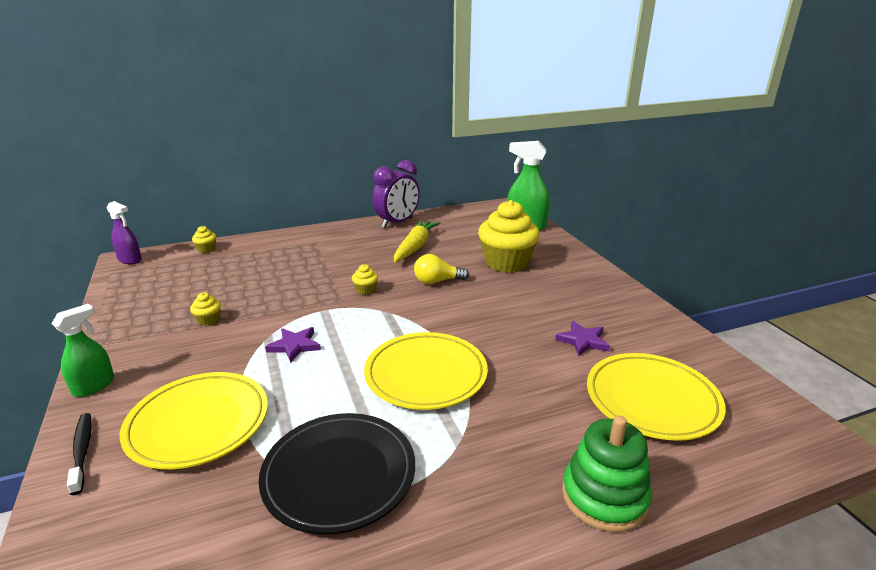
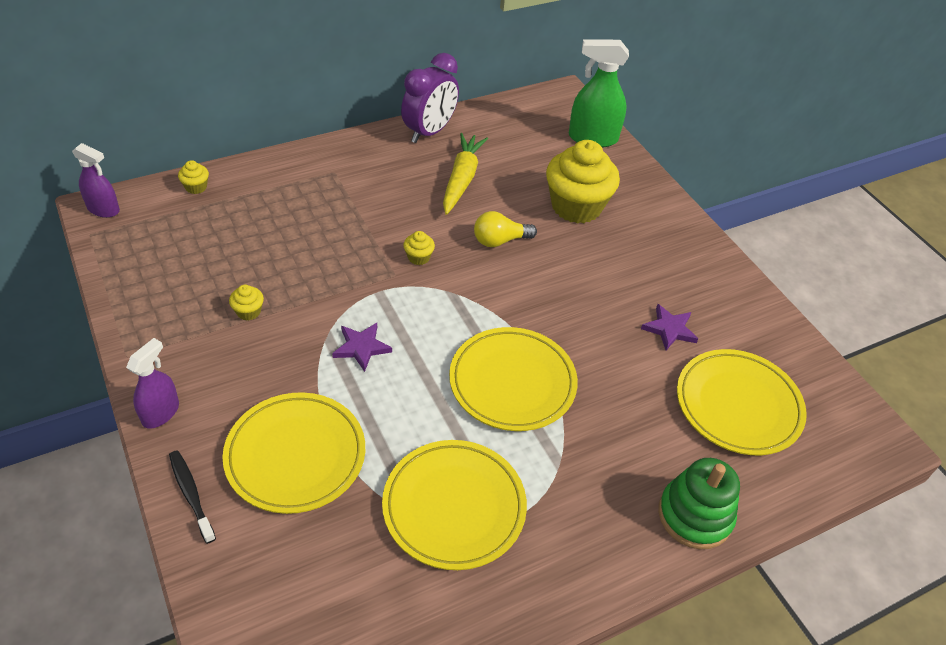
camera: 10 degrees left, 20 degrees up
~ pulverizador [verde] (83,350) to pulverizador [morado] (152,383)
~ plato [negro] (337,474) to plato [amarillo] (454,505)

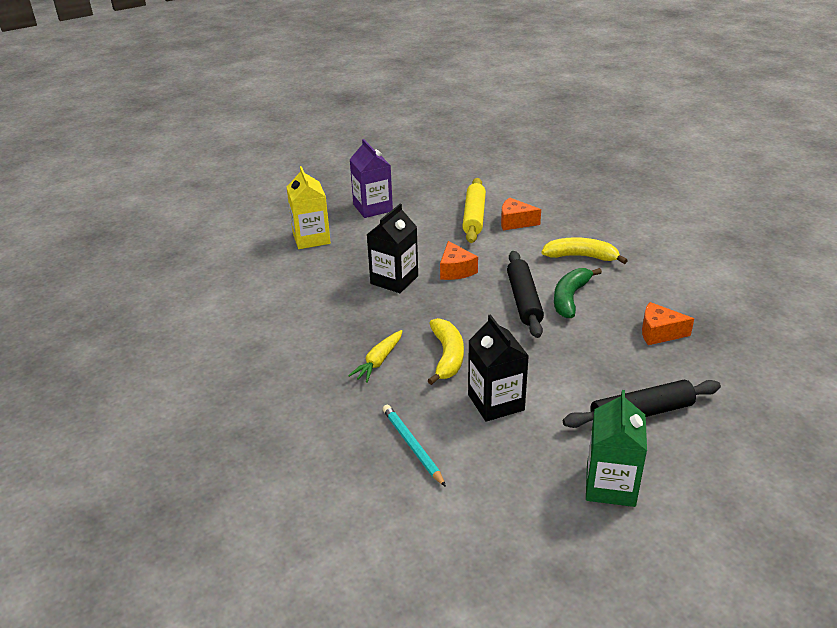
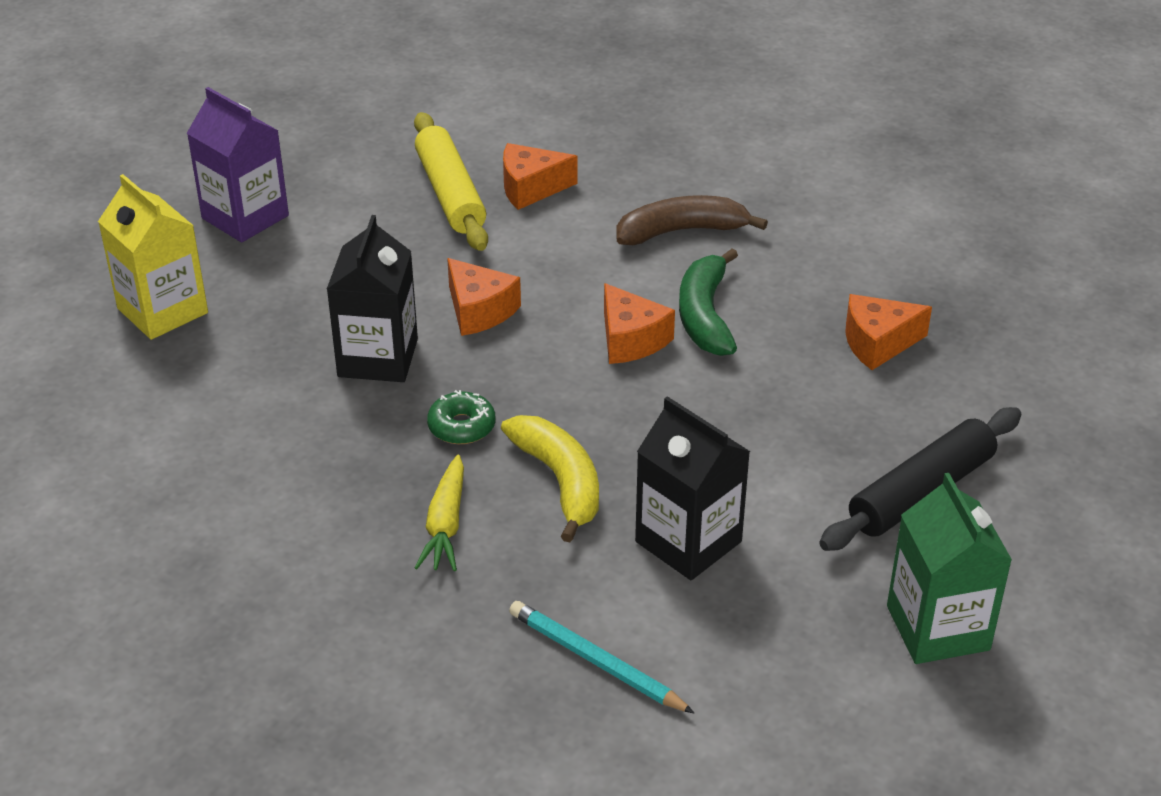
camera: 25 degrees left, 5 degrees up
~ rodillo [negro] (525,294) to queso [naranja] (639,323)
~ plátano [amarillo] (585,250) to plátano [marrón] (692,220)
+ rosquilla [verde] (461,417)

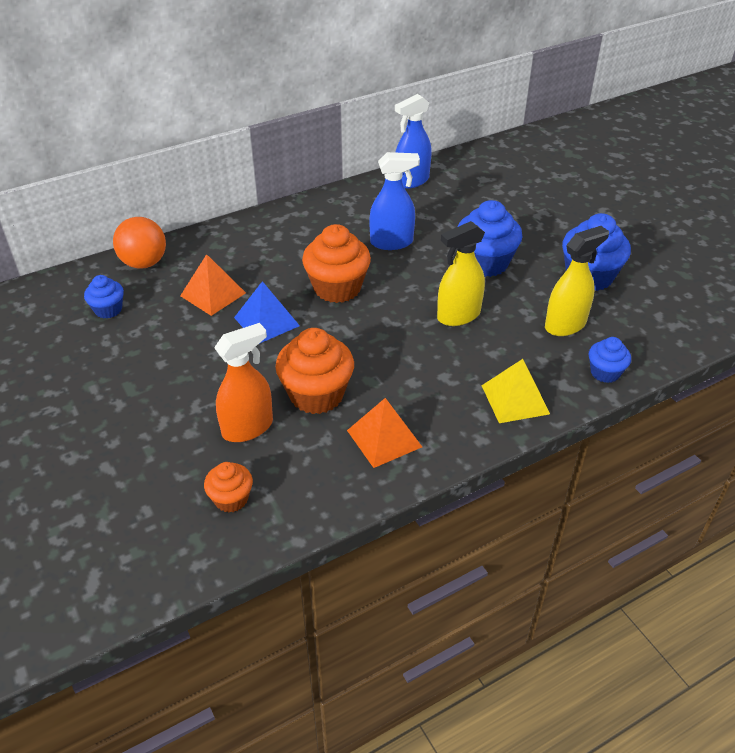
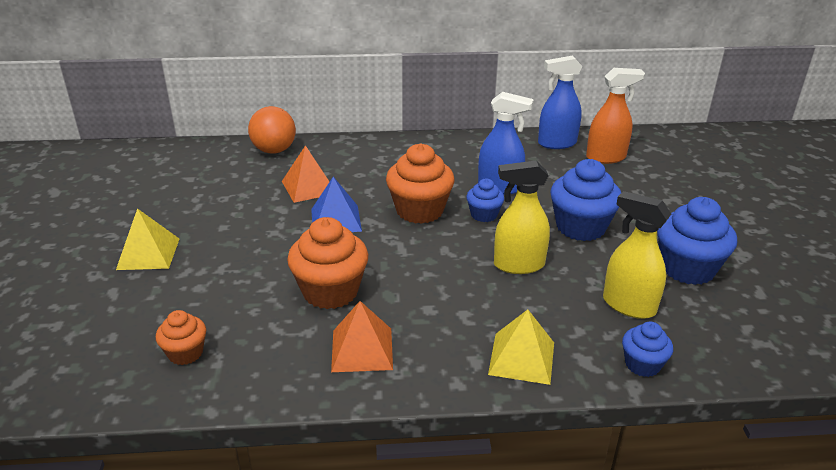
camera: 25 degrees right, 10 degrees down
~ magdalena [azul] (104,296) to (485,200)
~ pulverizador [naranja] (243,382) to (615,116)
~ pulverizador [amarillo] (577,281) = (637,255) 135 degrees counterclockwise
+ pirámide [amarillo] (147,239)

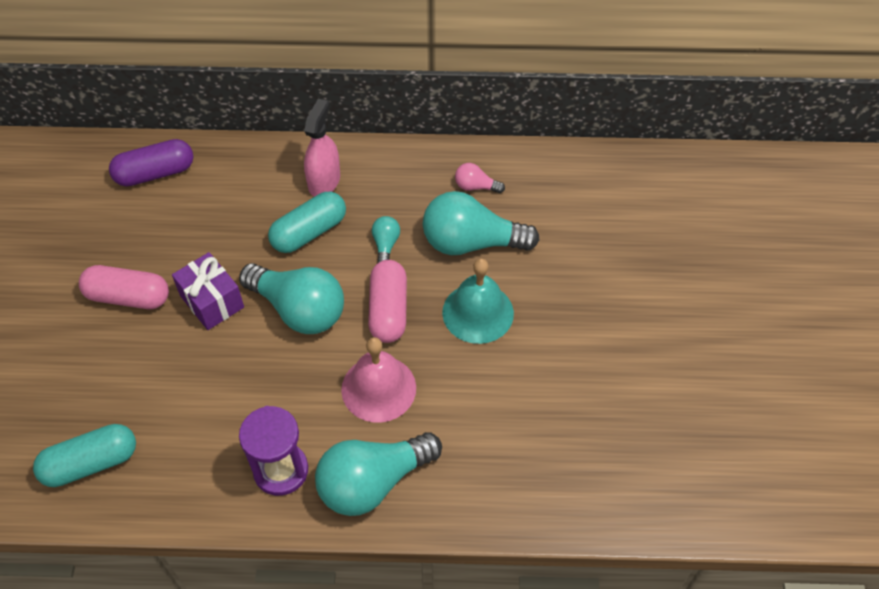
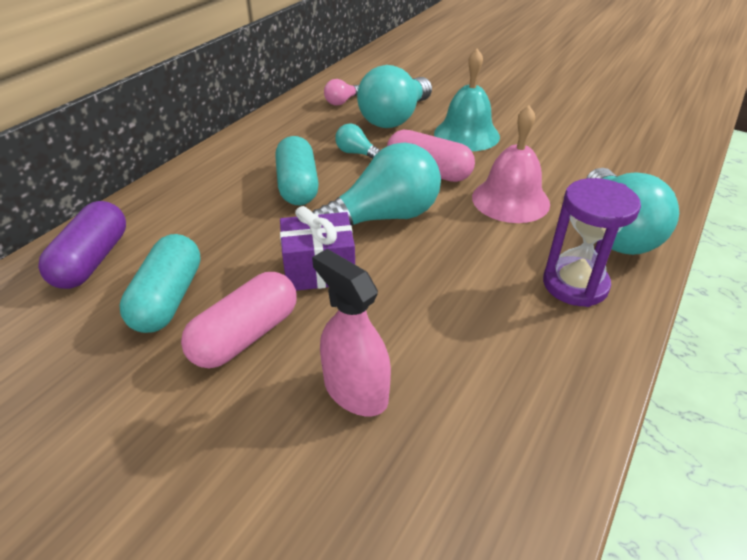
camera: 60 degrees left, 15 degrees down
~ cápsula [turquesa] (84,455) to (160,283)
~ pulverizador [rosa] (322,148) to (351,332)

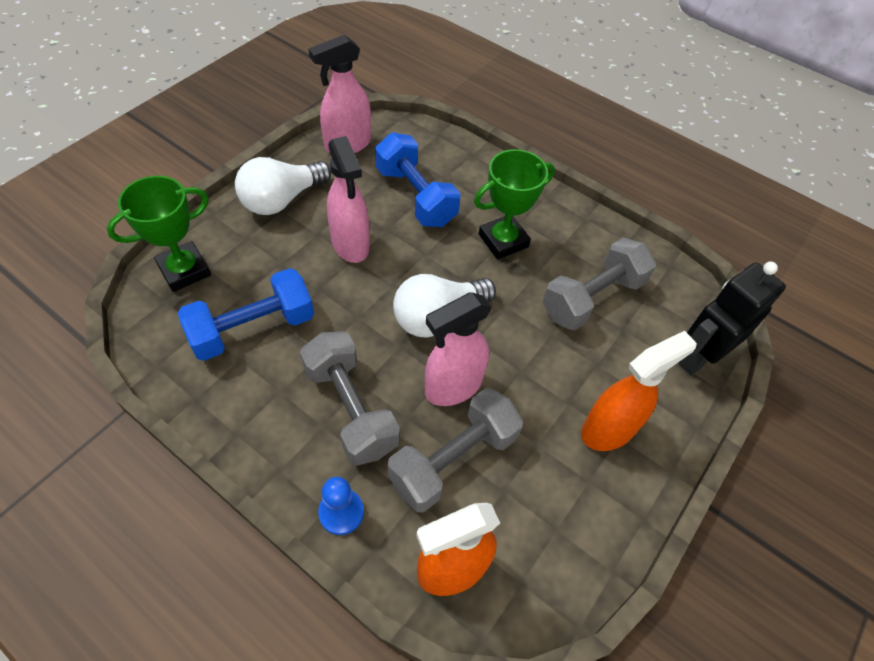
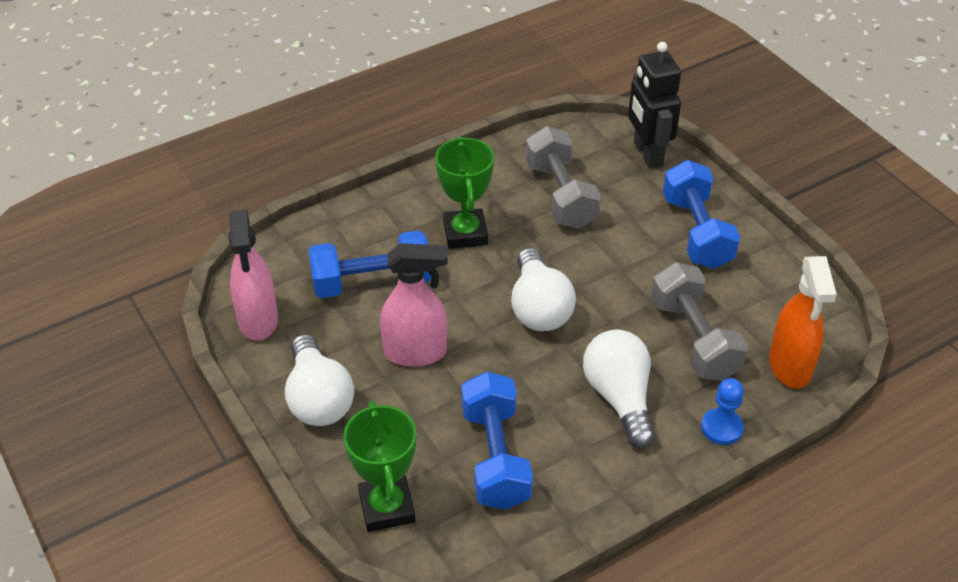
camera: 65 degrees left, 10 degrees down
~ mancuerna [gris] (350,398) to bombilla [blanco] (619,389)
- pulverizador [rosa] (458,349)
~ pulverizador [naranja] (639,391) to mancuerna [azul] (701,214)

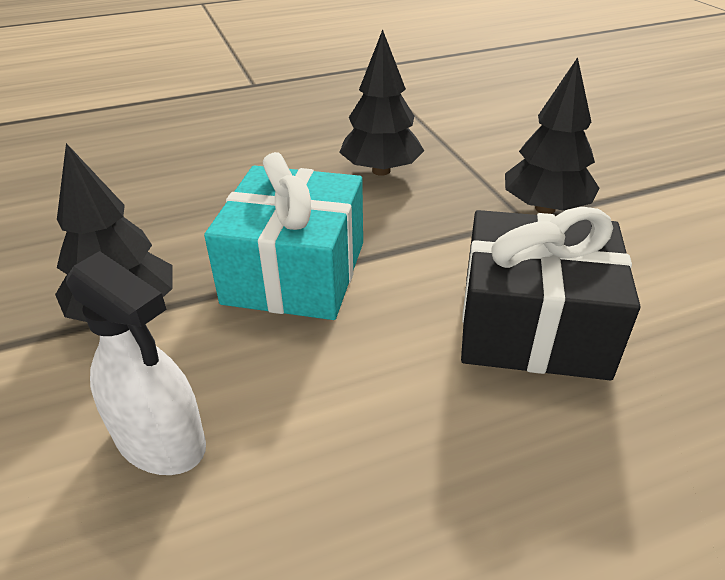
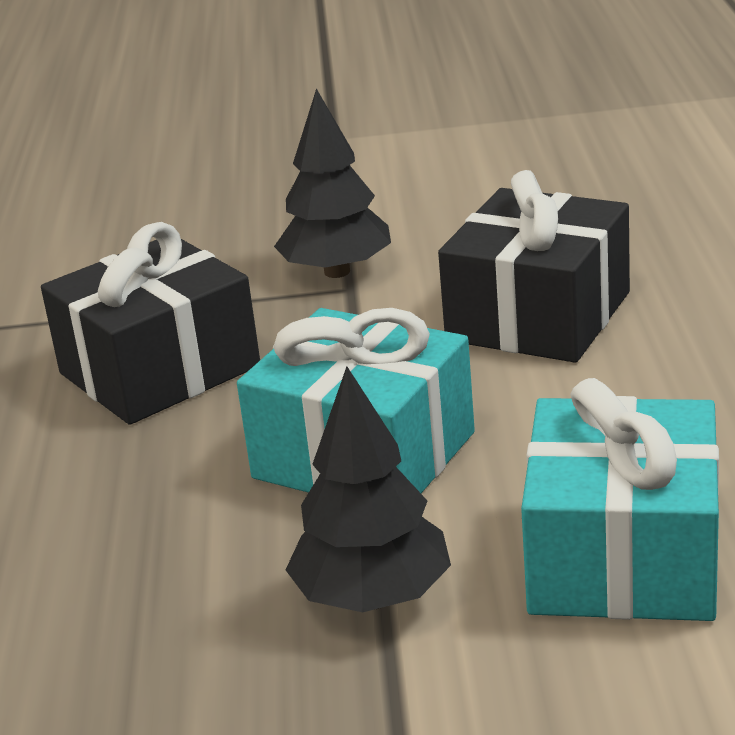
camera: 70 degrees left, 10 degrees down
~ pulverizador [blanco] (136,363) to regalo [turquesa] (620,499)
~ árbol [negro] (381,103) to regalo [negro] (150,323)

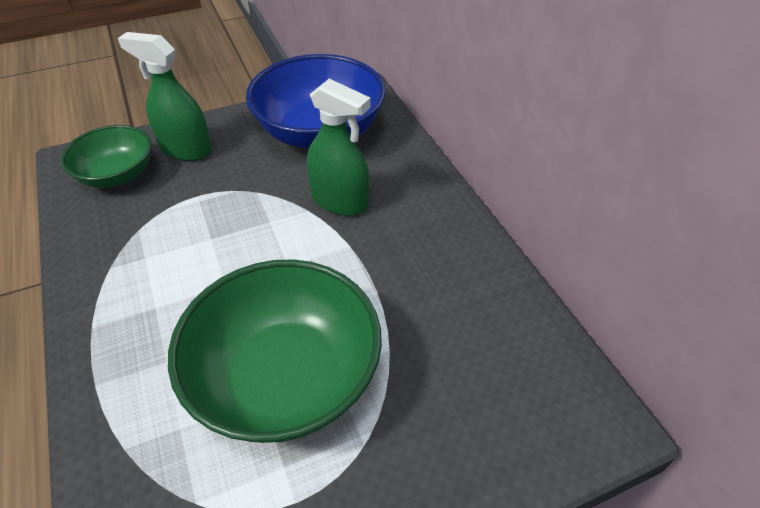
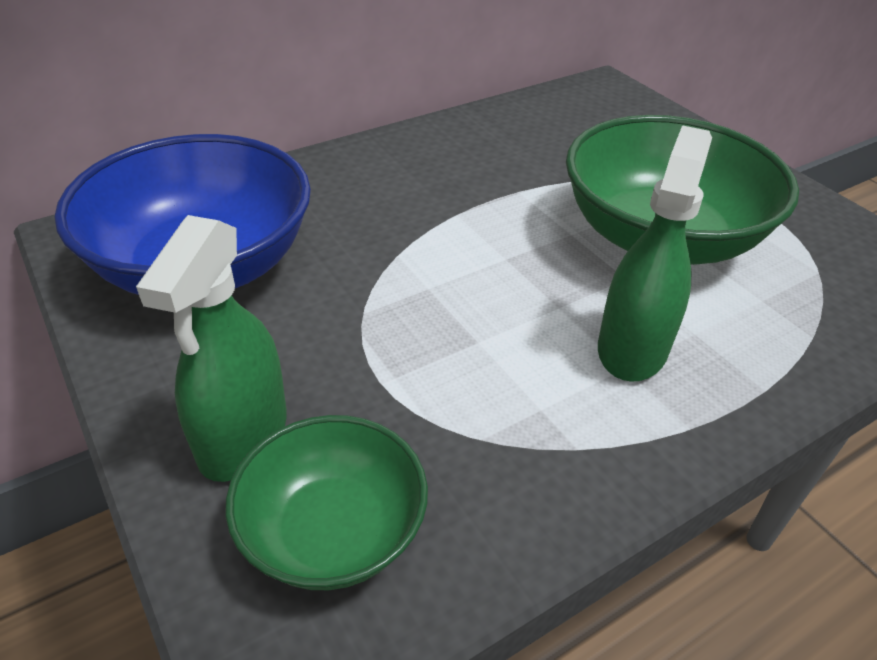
camera: 100 degrees left, 5 degrees down
~ pulverizador [verde] (339,147) to (655,253)

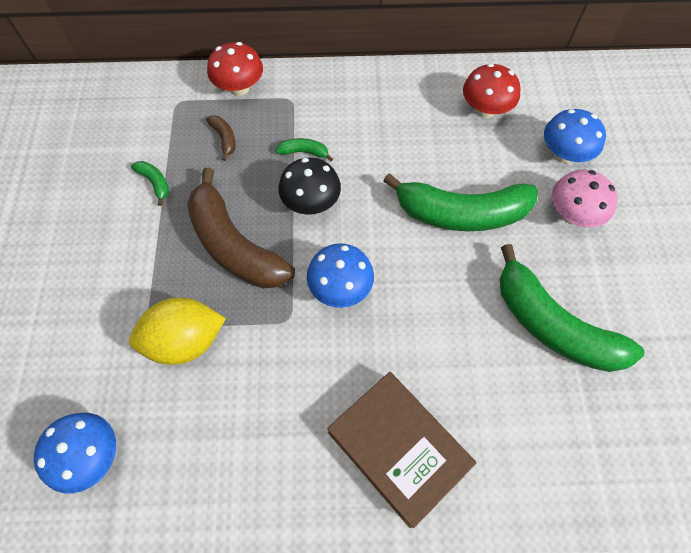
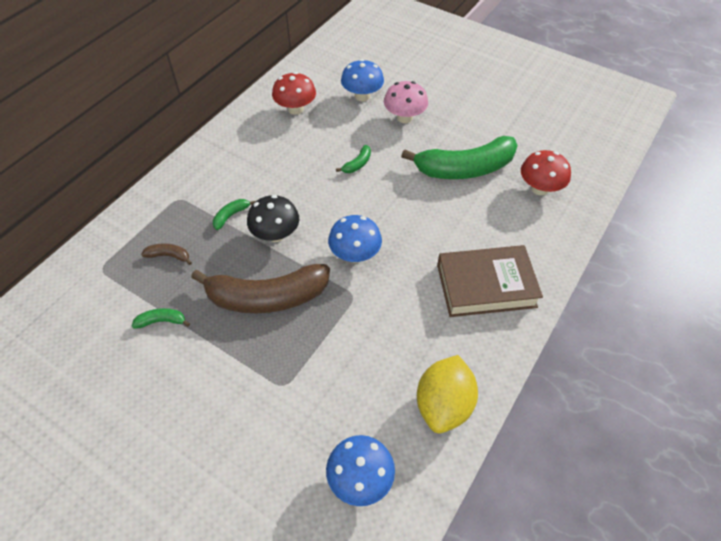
camera: 55 degrees left, 10 degrees down
~ limón [amarillo] (177,331) to (447,394)
~ seta [rojo] (235,69) to (546,172)
~ plátano [verde] (460,202) = (353,159) x0.40

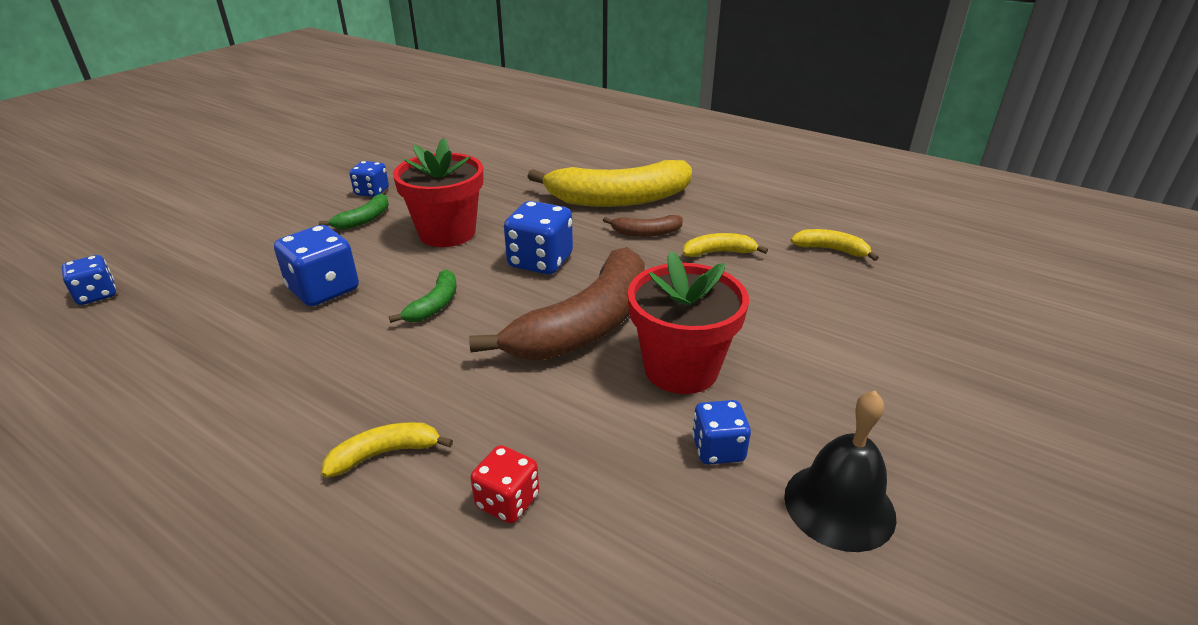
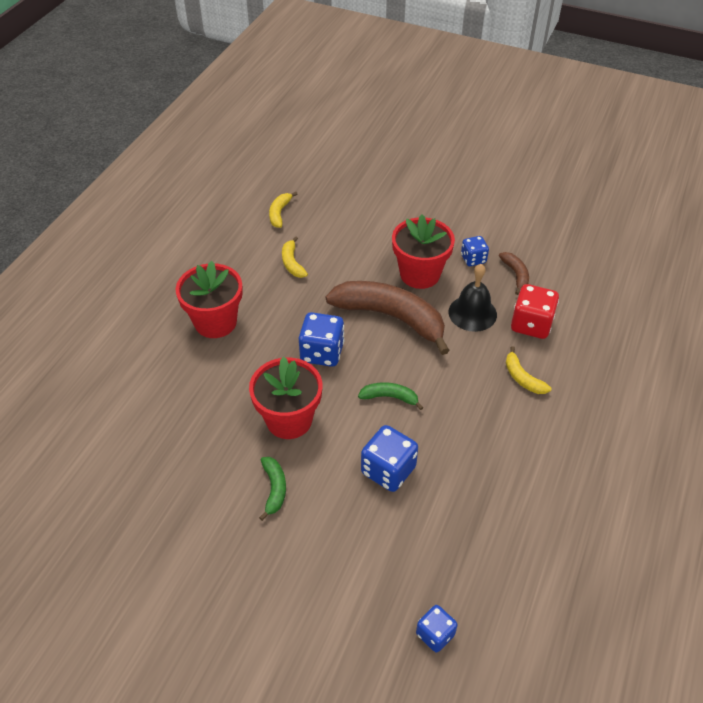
camera: 100 degrees left, 15 degrees up
~ plátano [verde] (354,212) = (272,489) 60 degrees clockwise
- dado [azul] (369,179)
~ dado [rojo] (504,484) = (535,311) x1.64
~ plátano [amarillo] (609,183) to maceta [rojo] (209,299)
~ plátano [marrón] (643,226) to (514,273)
~ campana [negro] (840,471) to (473,298)

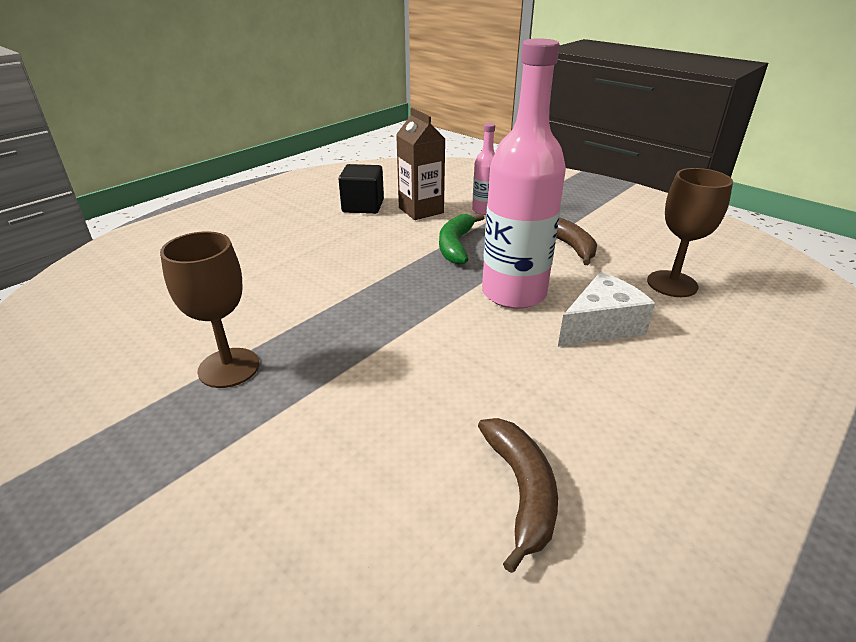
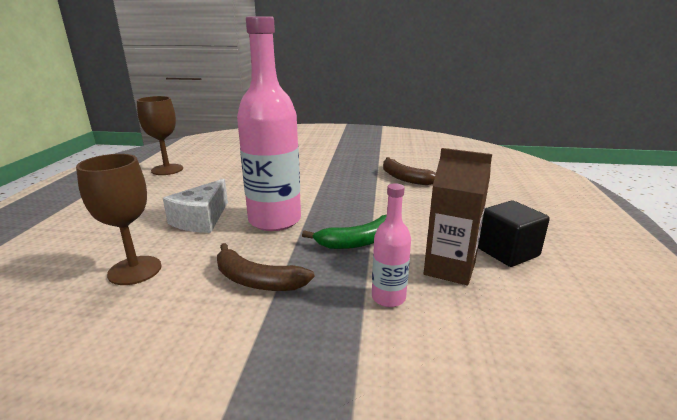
camera: 145 degrees right, 10 degrees down
~ copa [marrón] (209,309) to (160,135)
~ plátano [verde] (461,239) = (344,232) 90 degrees clockwise
~ plátano [marrón] (518,495) to (409,171)

